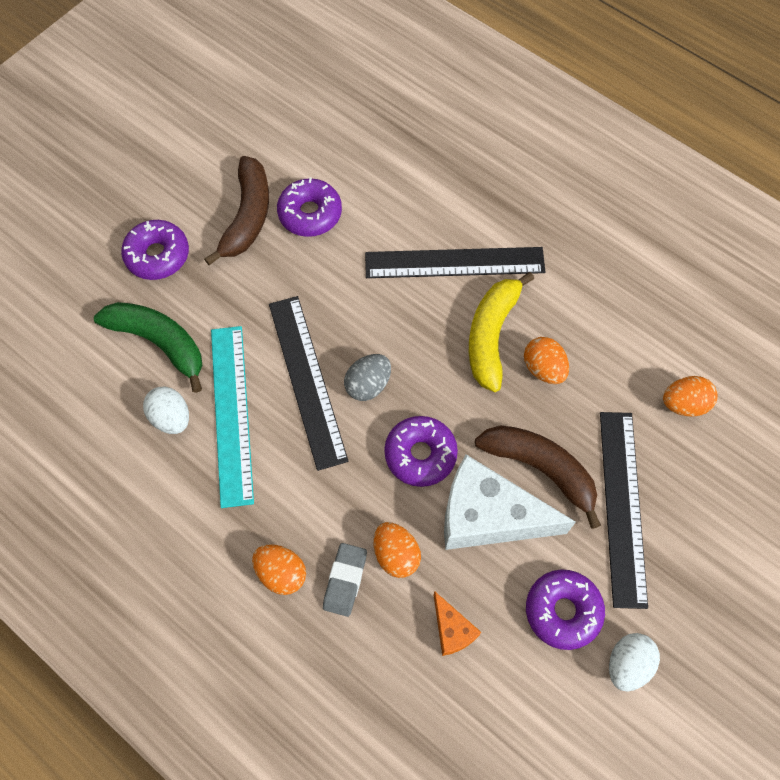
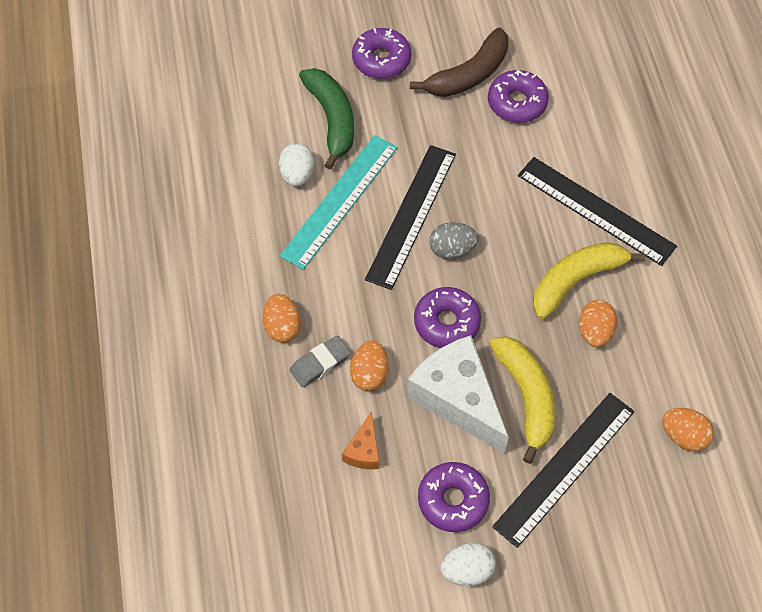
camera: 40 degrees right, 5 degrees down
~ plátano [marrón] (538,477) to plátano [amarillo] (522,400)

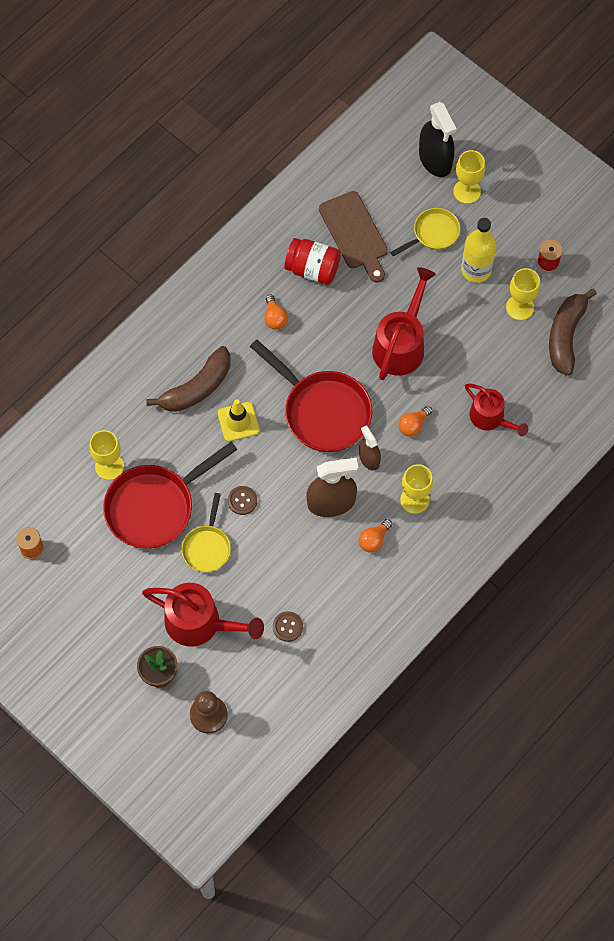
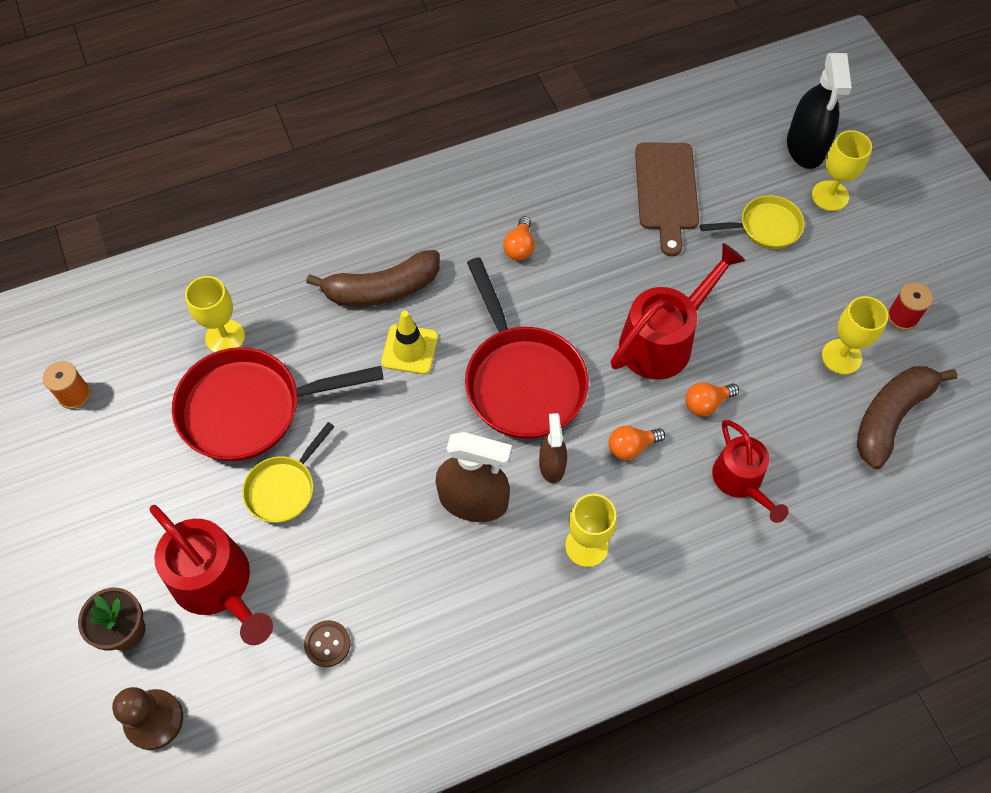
camera: 25 degrees right, 5 degrees down
- botón [marrón] (242,500)
- tarro [rojo] (312,261)
~ bombilla [naranja] (375,536) to (712,399)
- botella [amarillo] (478,250)

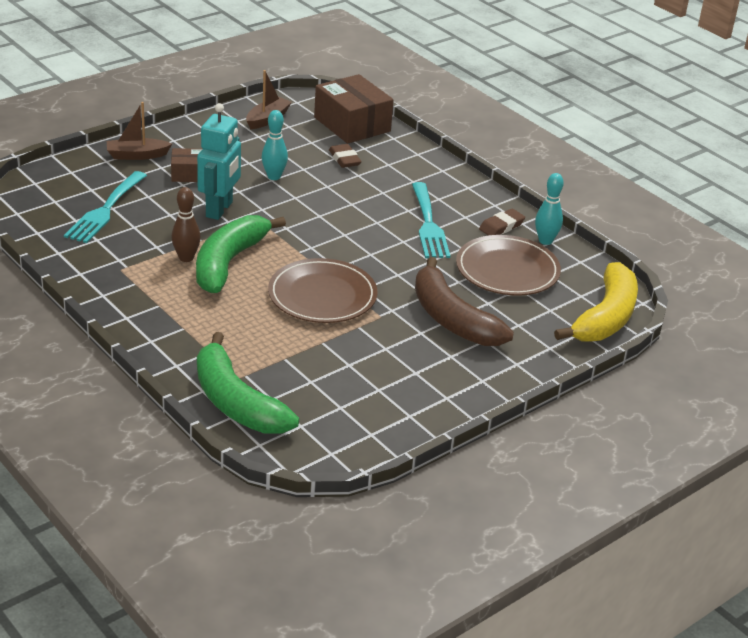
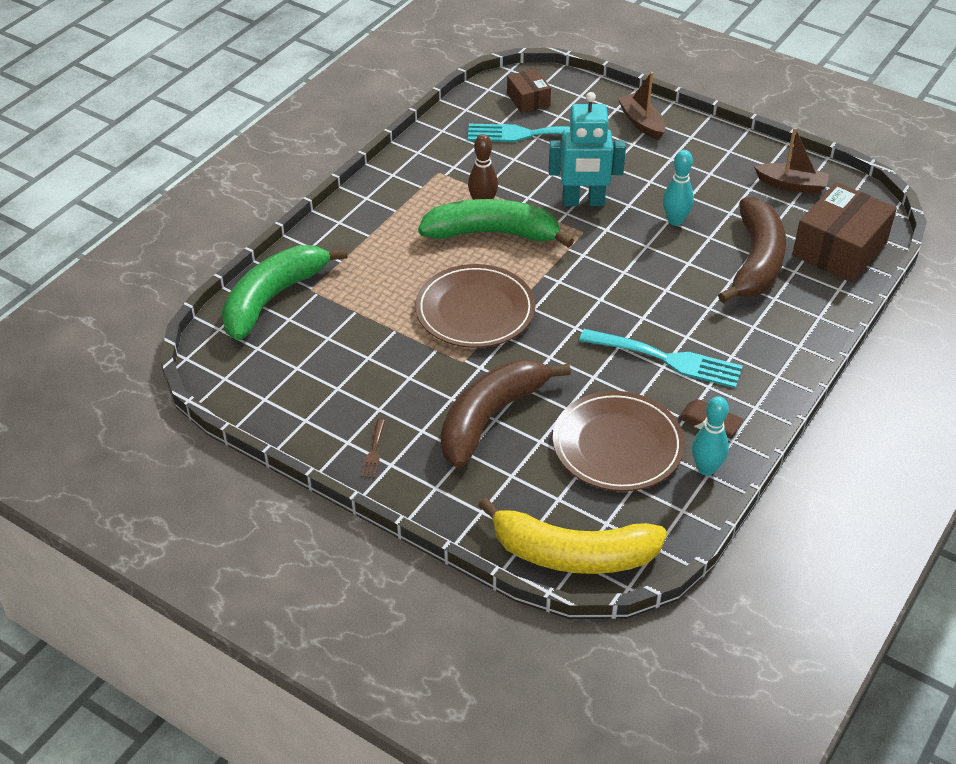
camera: 75 degrees right, 10 degrees up
~ caja [marrón] (186,165) to (529,91)
~ goma de borrar [marrón] (345,156) to plátano [marrón] (752,250)
~ tenedor [turquesa] (431,220) = (661,359) 135 degrees counterclockwise
+ tenedor [marrón] (373,448)

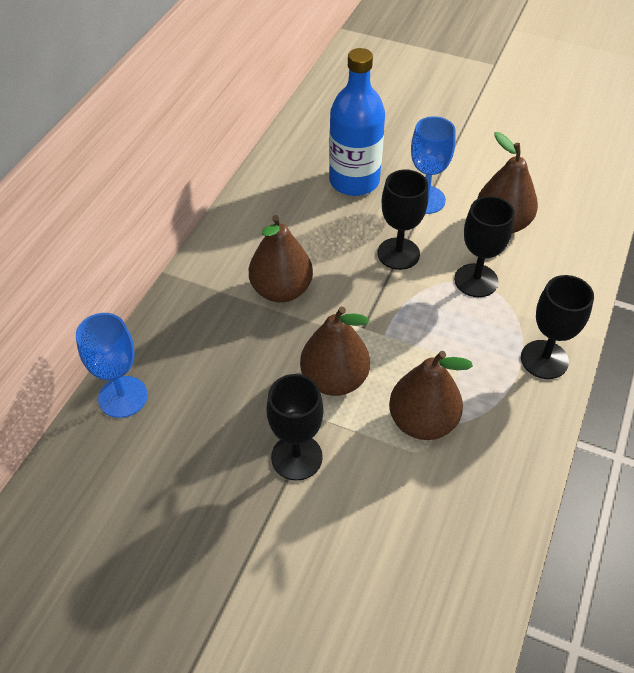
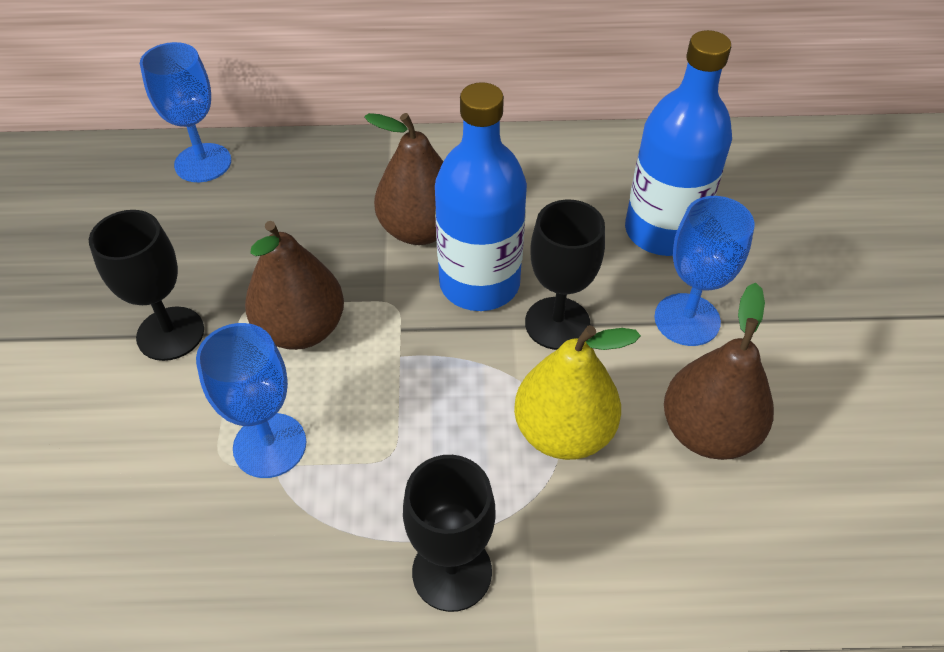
camera: 65 degrees right, 0 degrees up
~ pera [marrón] (431,395) to copa [azul] (251,400)
~ copa [negro] (484,246) to pera [amarillo] (577,392)
+ botella [azul] (481,196)

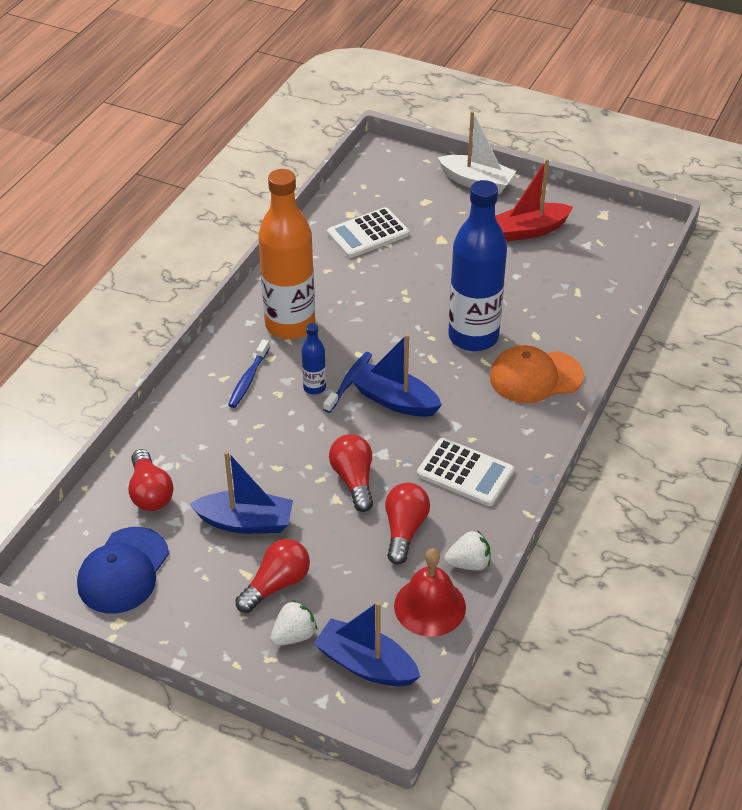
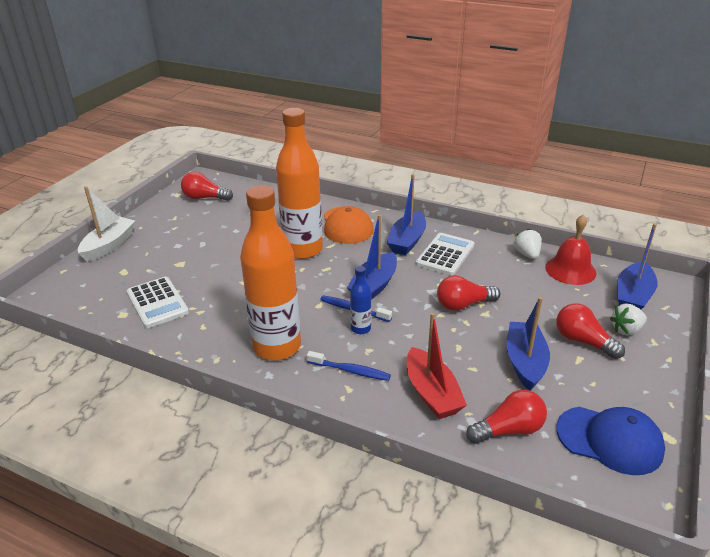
camera: 90 degrees left, 10 degrees down
~ fresa [blanco] (293,623) = (628,319) 75 degrees counterclockwise
~ bombilla [rojo] (407,524) to (207,186)
~ botella [azul] (477,265) to botella [naranja] (299,183)
~ barco [rojo] (534,199) to (437,366)
+ barco [azul] (406,214)

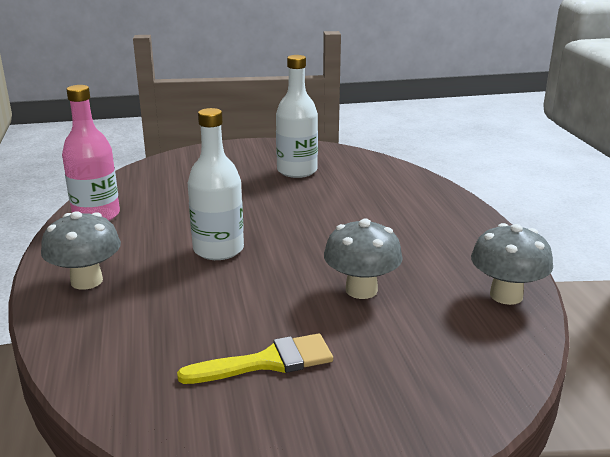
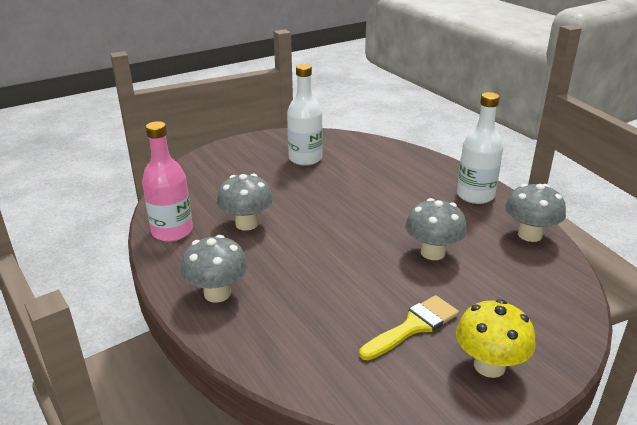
camera: 20 degrees left, 5 degrees up
~ botella [blanco] (216,184) to (480,148)
+ seta [gris] (245,202)
+ seta [amarillo] (496,338)

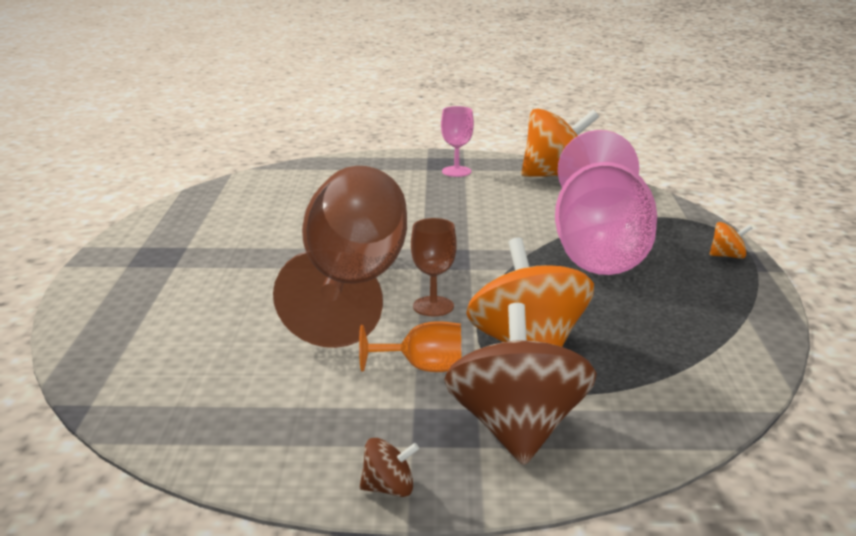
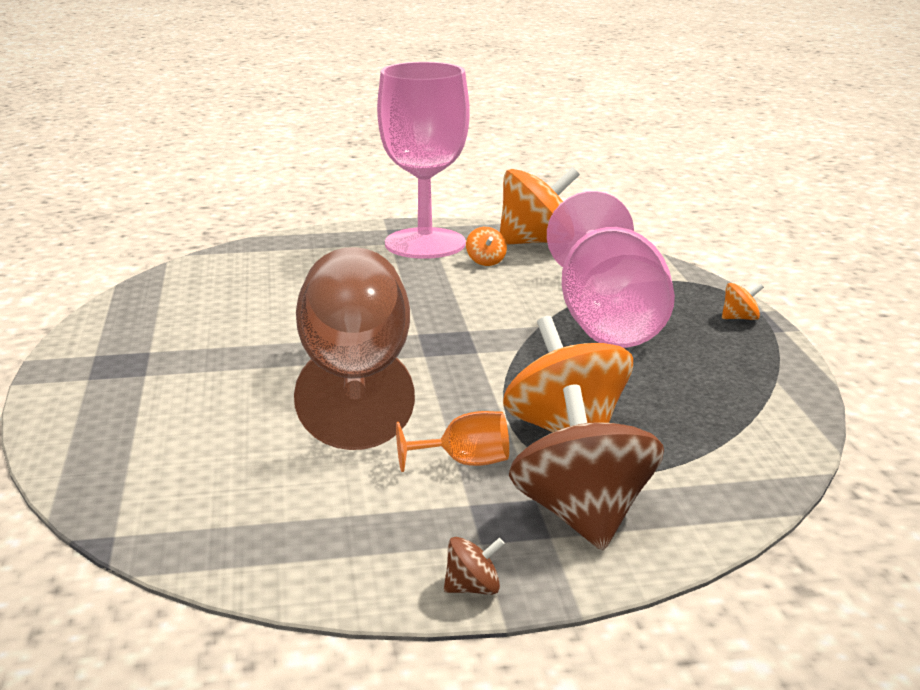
camera: 10 degrees left, 0 degrees up
- copa [marrón] (434,267)
~ copa [rosa] (457,141) = (423,160) x2.43
+ peonza [naranja] (486,246)

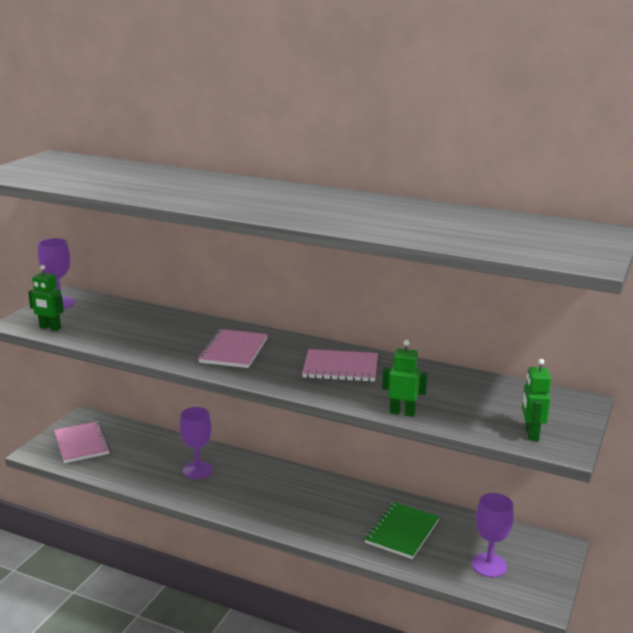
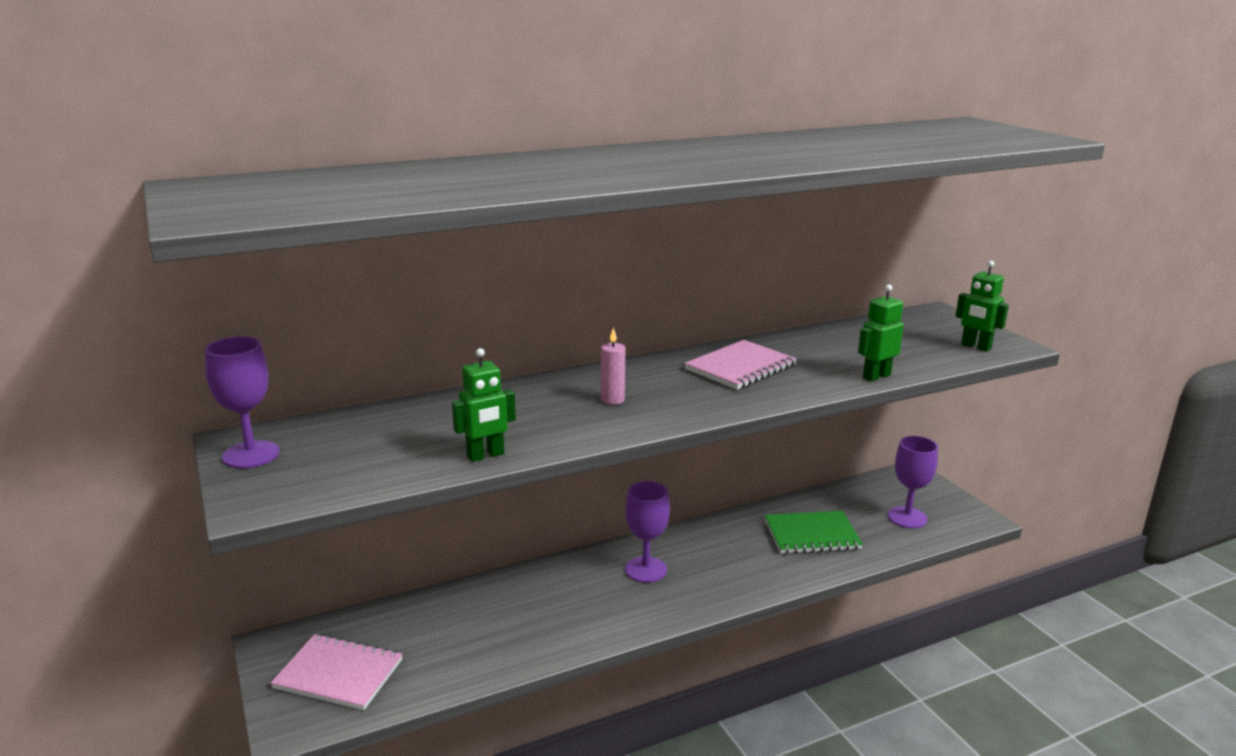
camera: 50 degrees left, 0 degrees up
~ robot [verde] (46,298) to (484,405)
~ copa [morado] (196,443) to (647,532)
~ cuaderno [rosa] (233,348) to vela [rosa] (613,366)
~ cuaderno [verde] (402,530) = (814,532) 75 degrees counterclockwise

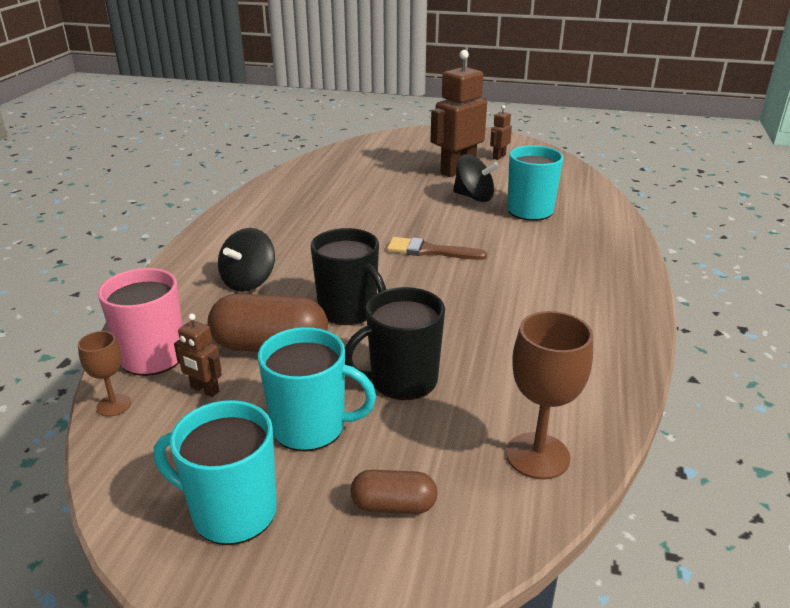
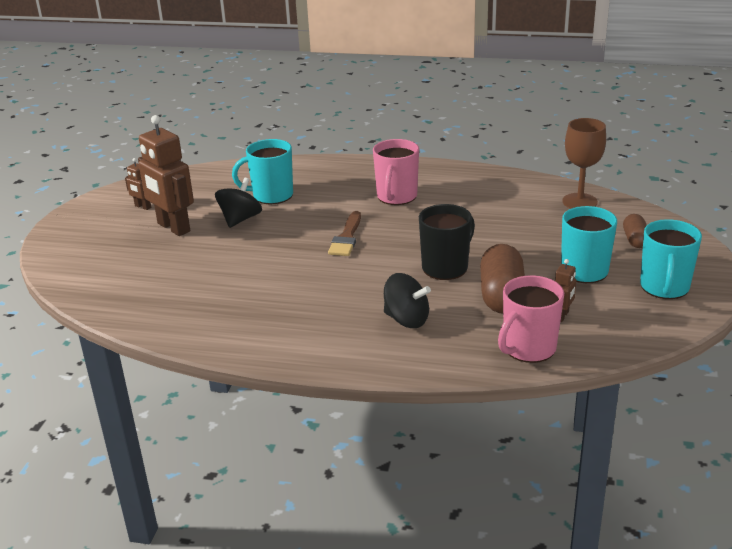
camera: 90 degrees left, 0 degrees up
- copa [marrón] (104,374)
- taza [negro] (395,343)
+ taza [rosa] (396,172)

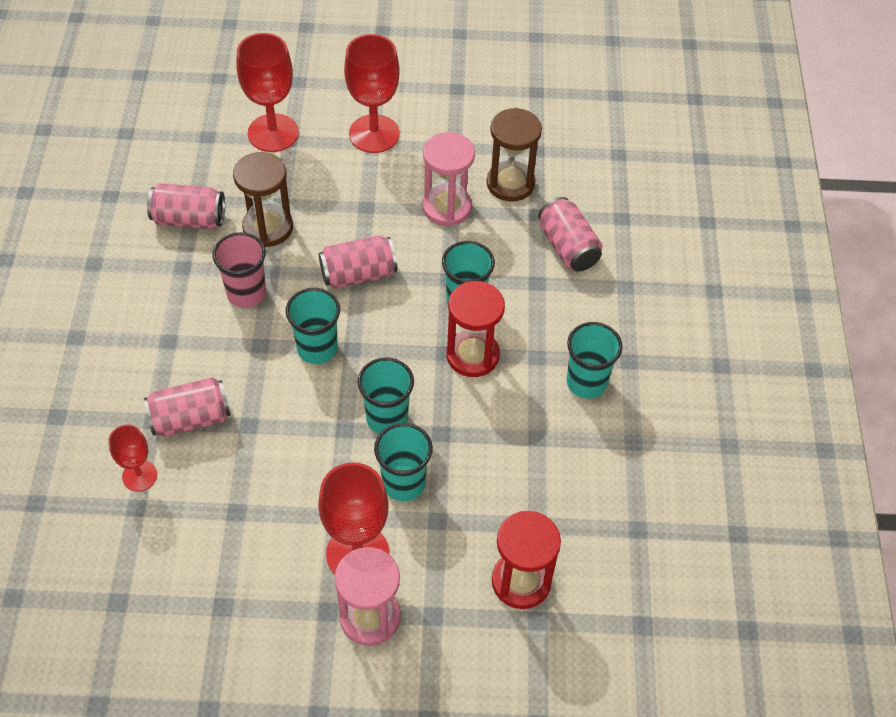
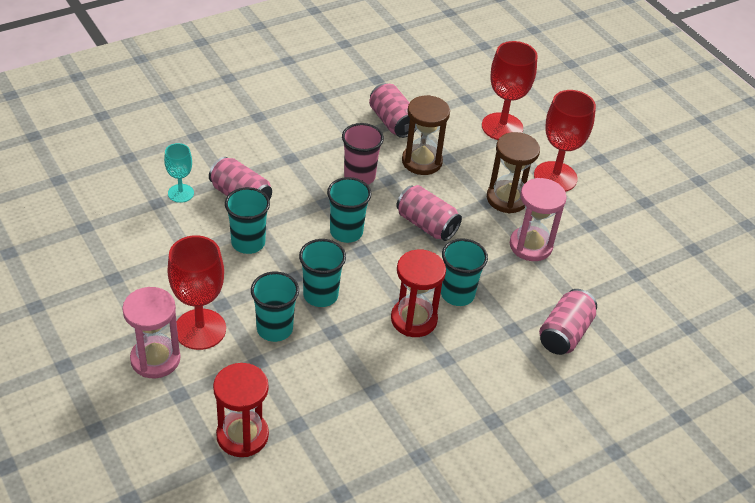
camera: 55 degrees right, 10 degrees down
~ copa [rojo] (132,458) to copa [turquesa] (179,173)
~ reloj de arena [marrón] (514,155) to (513,173)
~ vaso [turquesa] (595,360) to (247,220)

